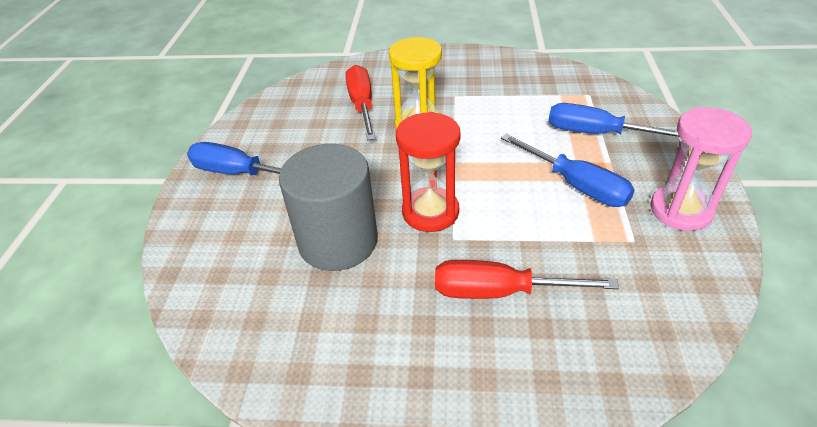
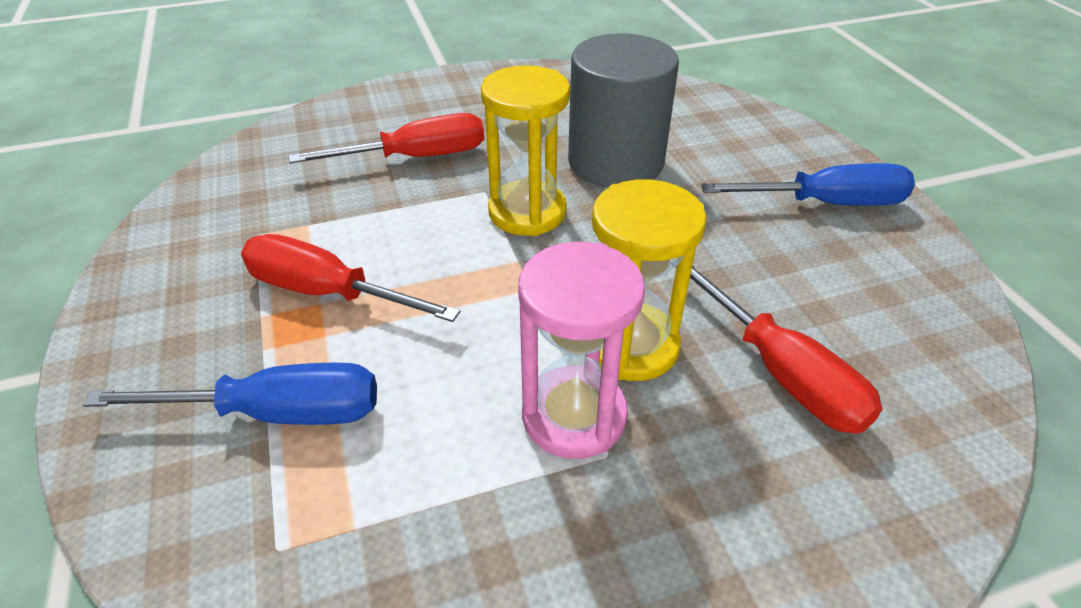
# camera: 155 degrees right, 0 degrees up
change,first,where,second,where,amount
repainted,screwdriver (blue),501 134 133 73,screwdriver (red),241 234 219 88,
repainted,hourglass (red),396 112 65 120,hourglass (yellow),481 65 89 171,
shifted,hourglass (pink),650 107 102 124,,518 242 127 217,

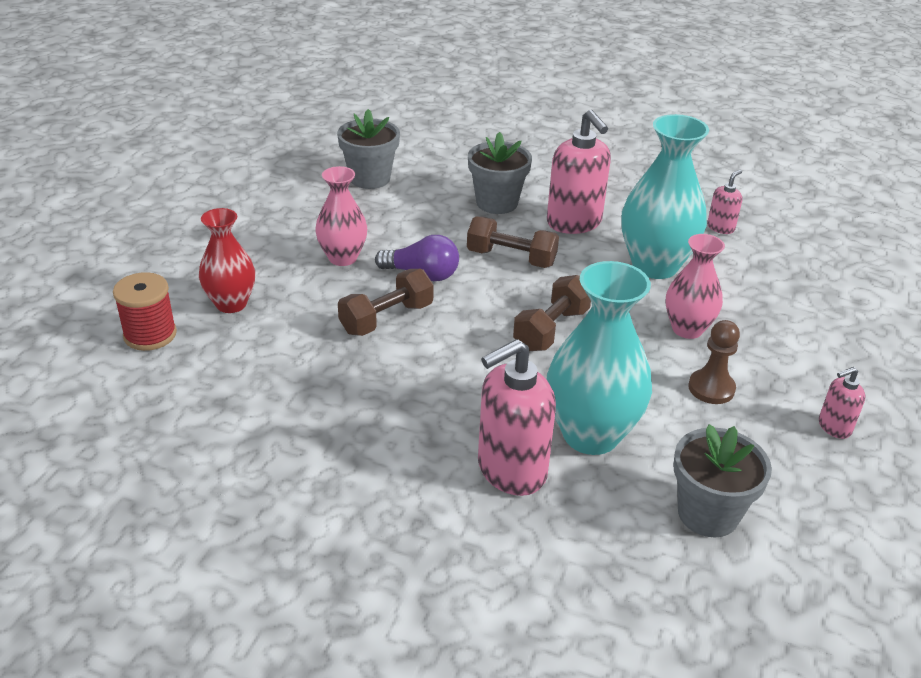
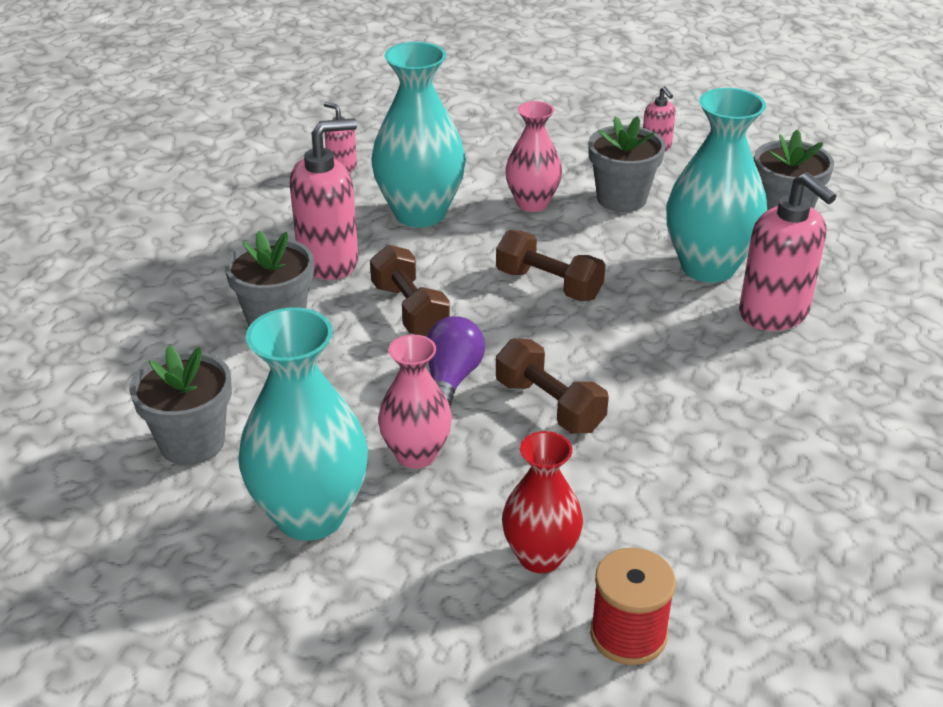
# camera: 90 degrees left, 0 degrees up
change,first,where,second,where,amount
new,,,vase (turquoise),238 307 130 234,
rotated,dumbbell (brown),467 216 92 52,,370 245 80 92,45 degrees counterclockwise
swapped,pawn (brown),688 320 52 84,flower pot (grey),588 116 78 96,

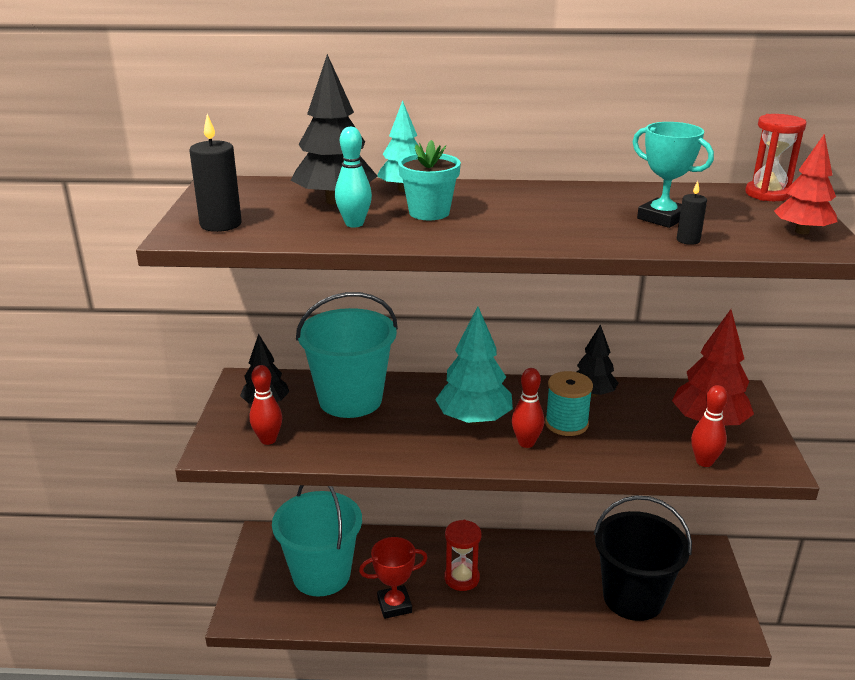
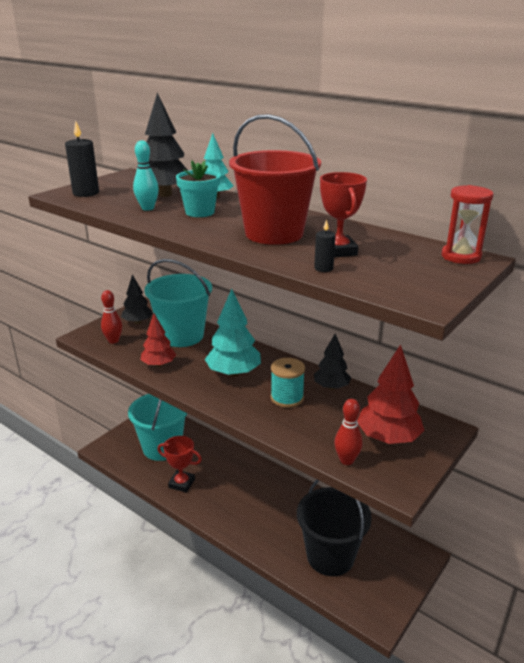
# camera: 35 degrees right, 0 degrees up
change,first,where,second,where,amount
shifted,tree (red),774 133 63 102,,141 314 35 53,
new,,,bucket (red),229 114 92 131,
repainted,trophy (turquoise),633 122 81 106,trophy (red),320 172 47 86,
gone,hourglass (red),444 520 38 71,,,
gone,bowling pin (red),512 368 32 80,,,

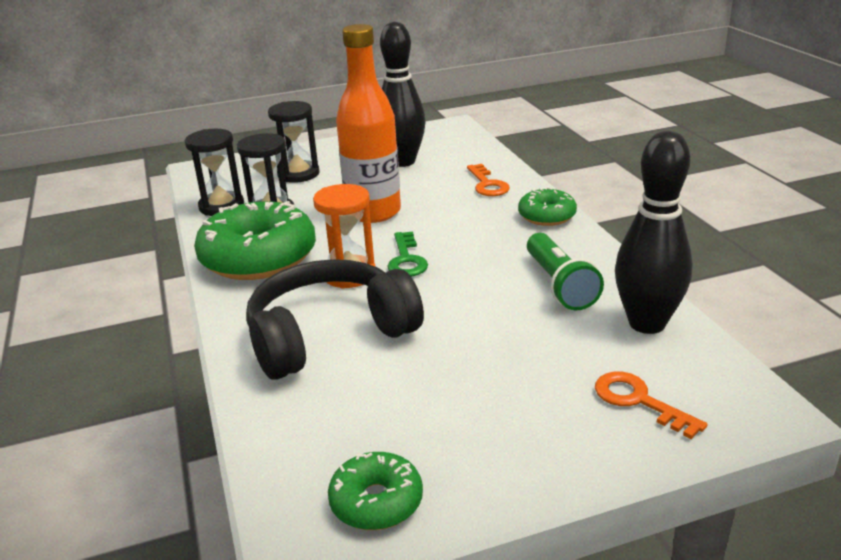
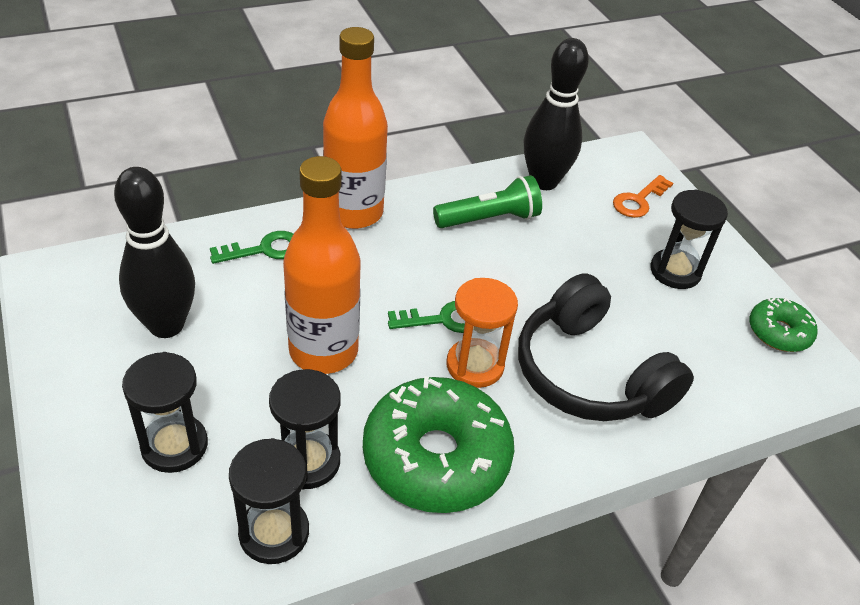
# camera: 100 degrees left, 15 degrees up
change,first,where,second,where,amount
repainted,key (orange),467 164 43 32,key (green),210 231 83 33,
swapped,donut (green),518 187 59 39,bottle (orange),323 27 65 202,
new,,,hourglass (black),650 189 78 100,

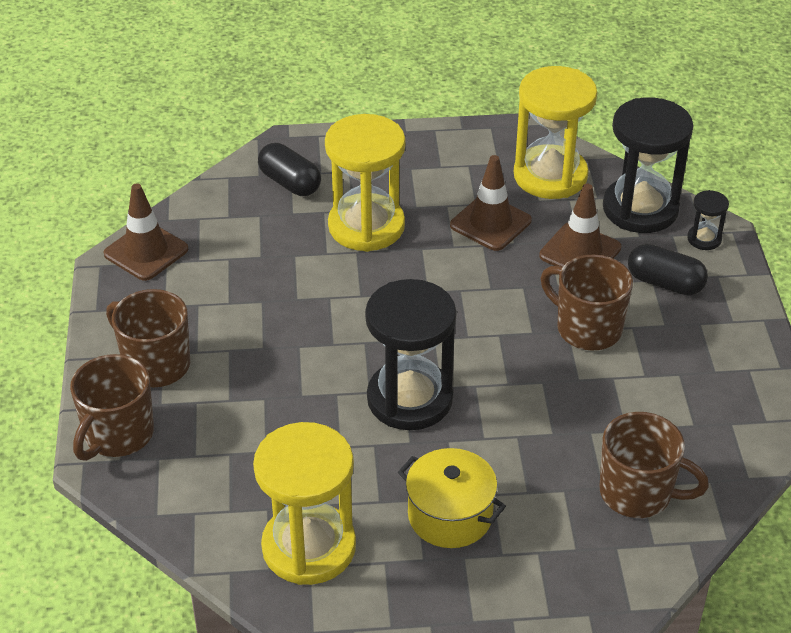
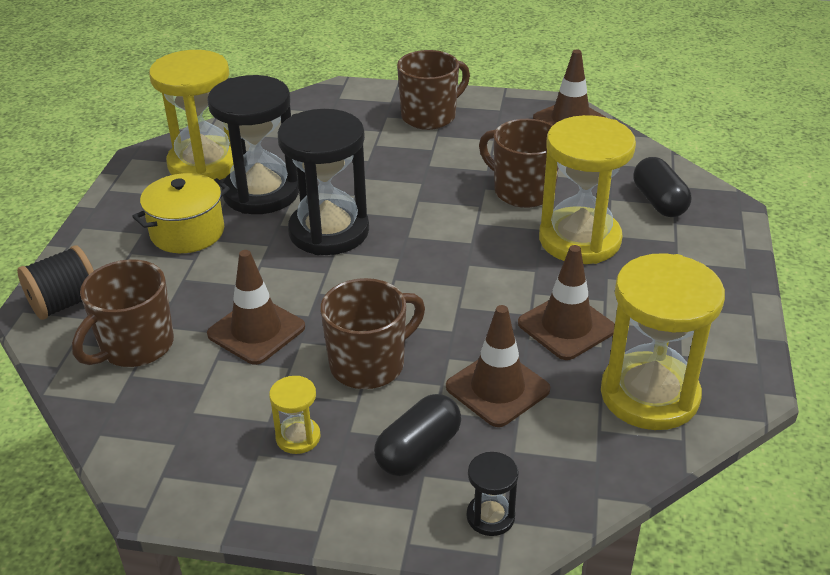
# camera: 105 degrees right, 5 degrees down
change,first,where,second,where,amount
new,,,spool (black),17 245 77 75,
shifted,hourglass (black),603 97 91 136,,207 75 92 139,
new,,,traffic cone (brown),207 250 98 115,
new,,,hourglass (yellow),269 376 52 78,
shifted,mug (brown),70 354 84 107,,479 119 80 89,
rotated,capsule (black),258 143 63 53,,634 157 57 60,75 degrees counterclockwise

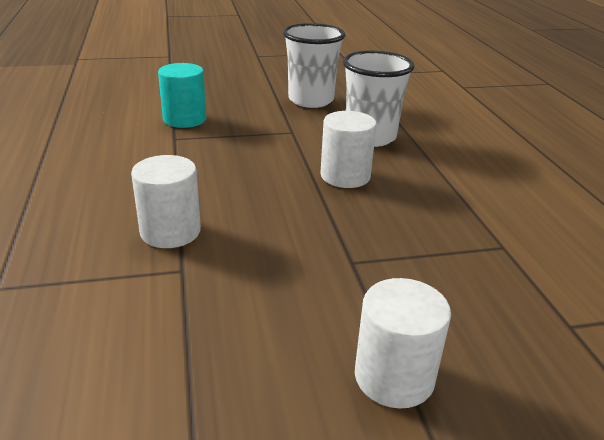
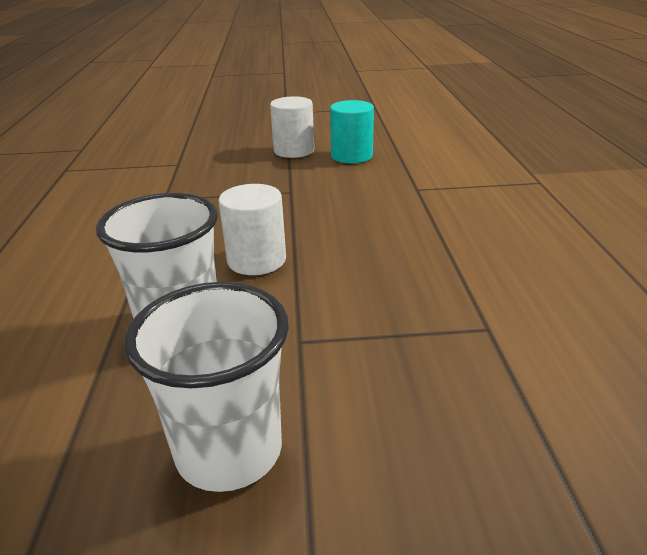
# camera: 170 degrees left, 0 degrees up
change,first,where,second,where,amount
shifted,cylinder (turquoise),158 63 48 65,,330 100 44 63,
gone,cylinder (white),131 155 70 93,,,

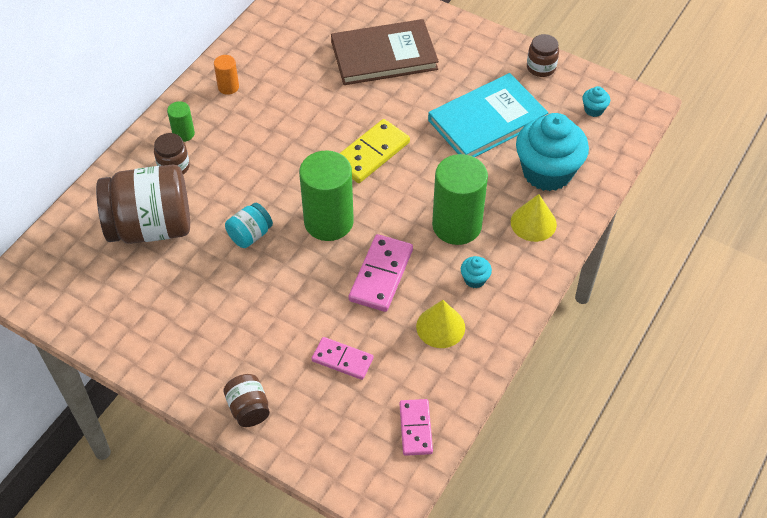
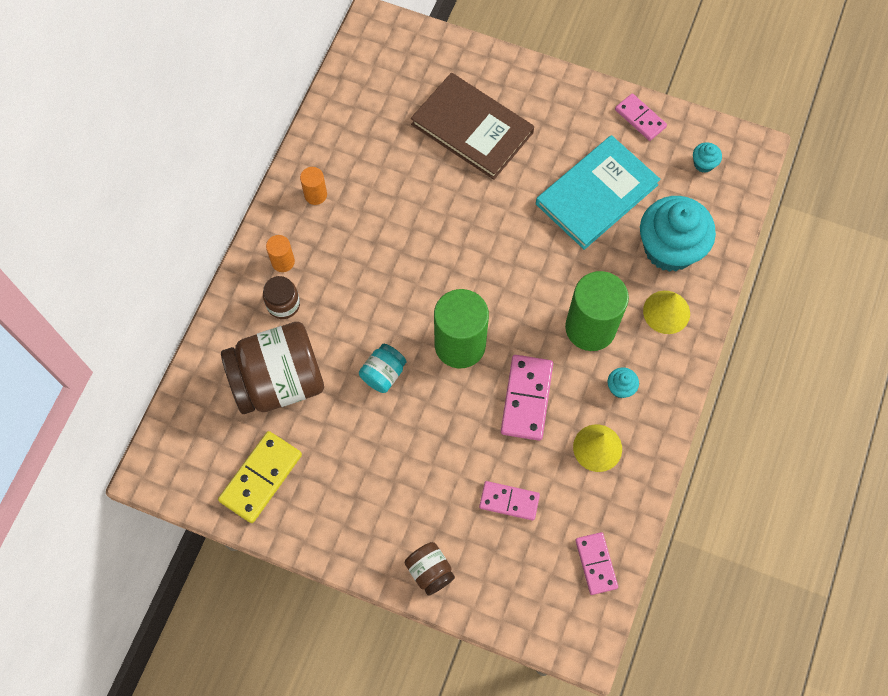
# camera: 10 degrees left, 15 degrees up
change,first,where,second,where,amount
shifted,domino (yellow),340 119 70 64,,218 431 84 92,
repainted,cylinder (green),167 101 28 41,cylinder (orange),266 235 29 37,
rotated,book (brown),331 19 108 66,,411 73 123 107,60 degrees clockwise
swapped,jar (brown),527 34 32 43,domino (pink),615 93 52 48,

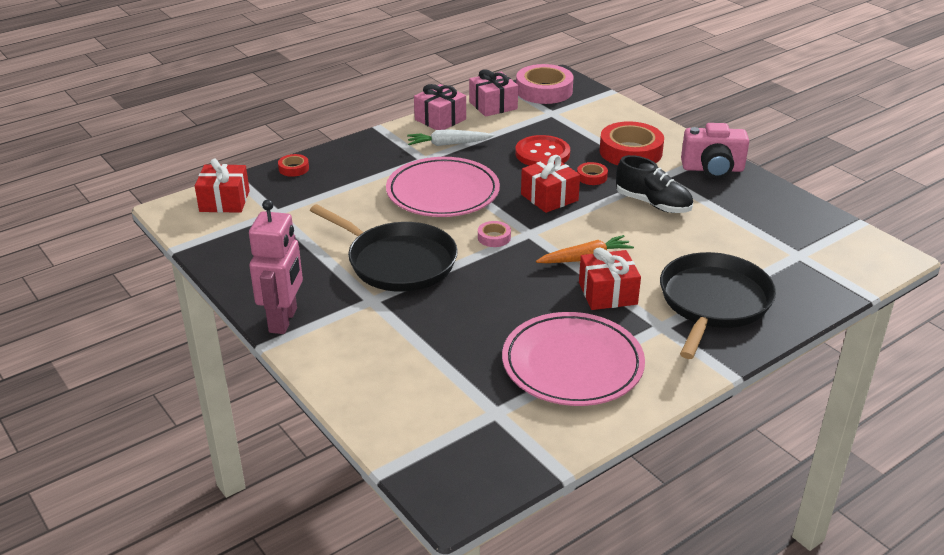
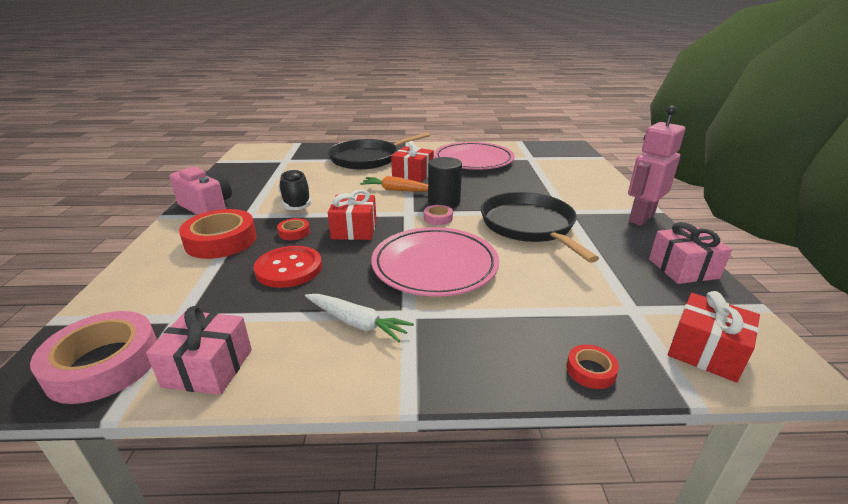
# camera: 145 degrees left, 5 degrees down
change,first,where,second,where,amount
new,,,cylinder (black),428 157 34 51,
shifted,gift (pink),414 84 52 46,,649 222 83 62,

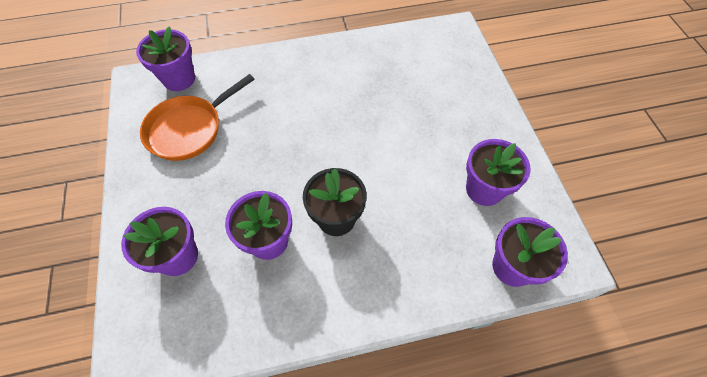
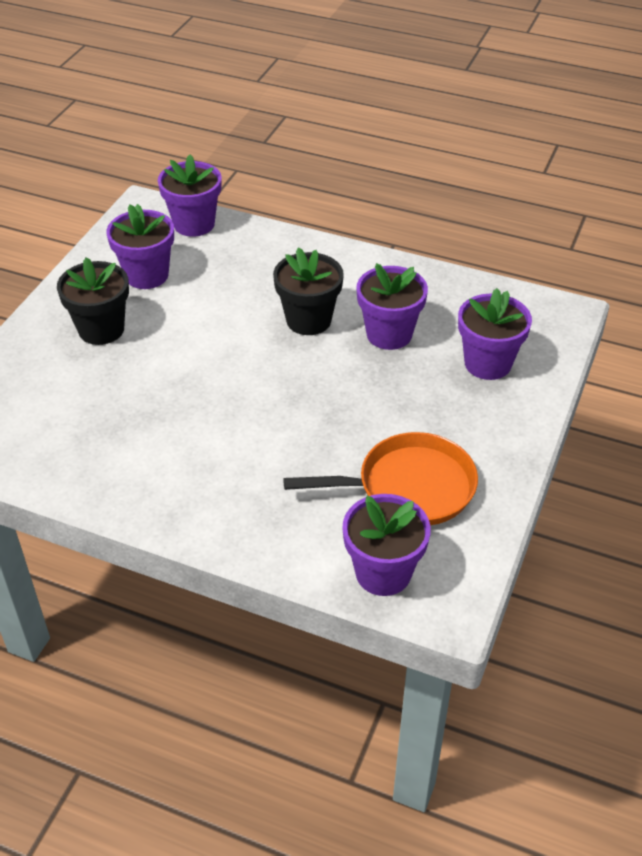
# camera: 145 degrees left, 15 degrees down
change,first,where,second,where,amount
new,,,flower pot (black),57 257 72 88,

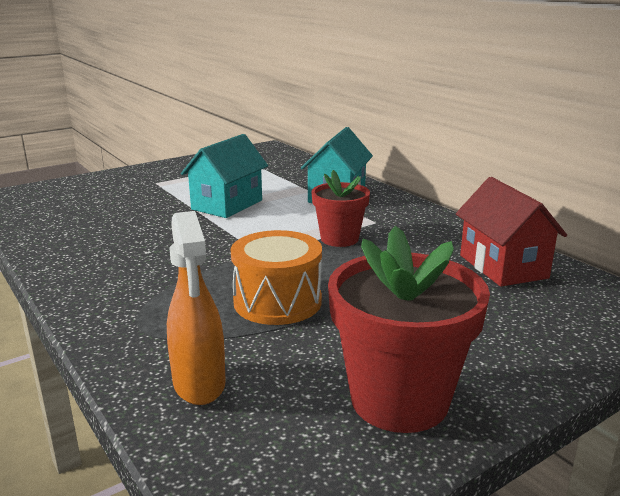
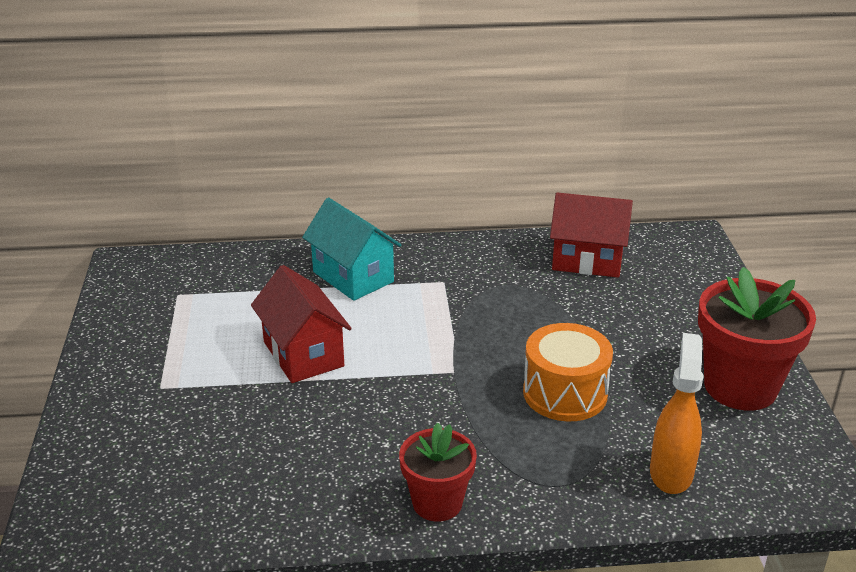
# camera: 60 degrees left, 10 degrees up
change,first,where,second,where,amount
repainted,house (turquoise),181 134 87 84,house (red),251 265 101 118,
shifted,flower pot (red),311 170 59 77,,399 423 78 99,
rotated,spray bottle (orange),167 211 59 194,,650 333 54 161,90 degrees counterclockwise

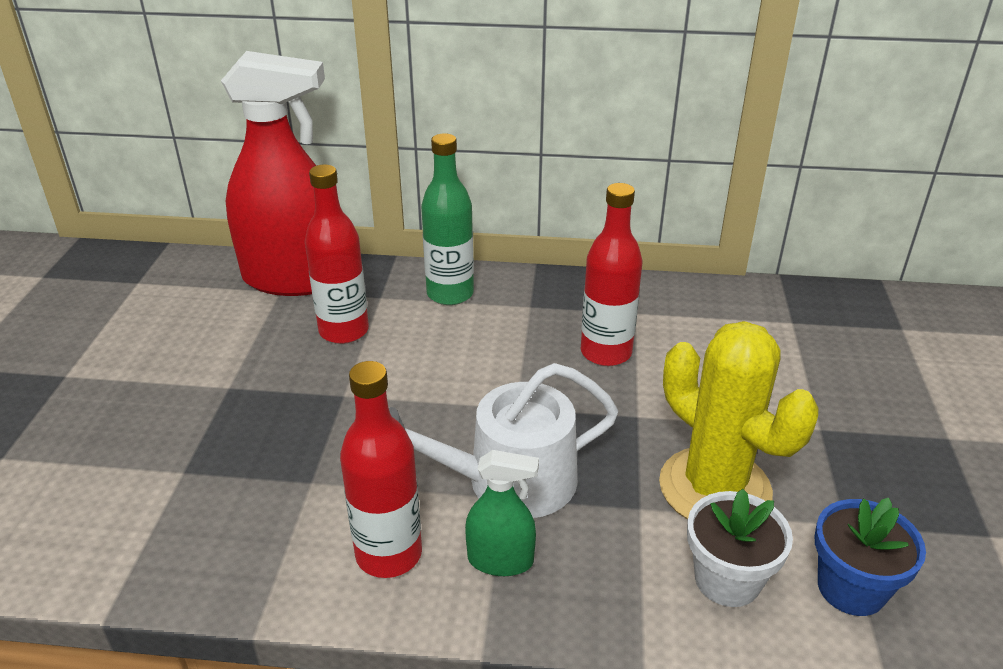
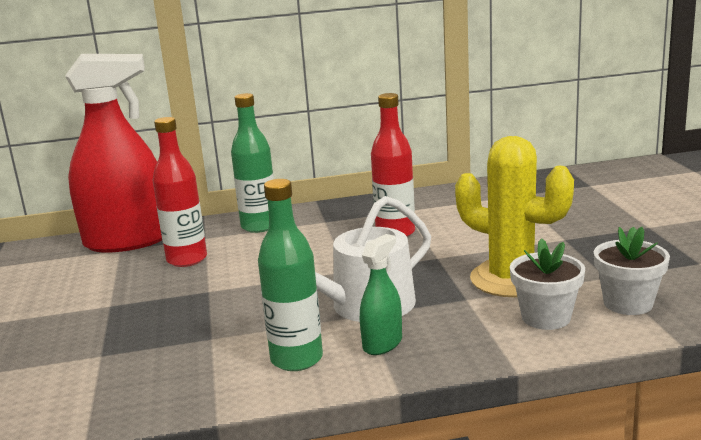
# camera: 15 degrees left, 15 degrees down
change,first,where,second,where,amount
repainted,bottle (red),340 361 82 217,bottle (green),258 179 65 192,
rotated,spray bottle (green),465 450 74 126,,360 234 42 121,45 degrees counterclockwise
repainted,flower pot (blue),814 498 112 118,flower pot (white),594 226 76 89,

